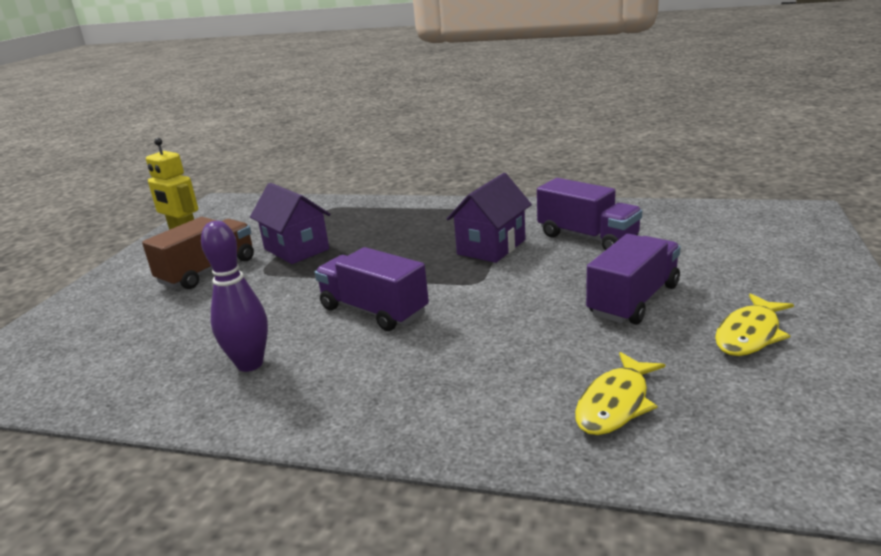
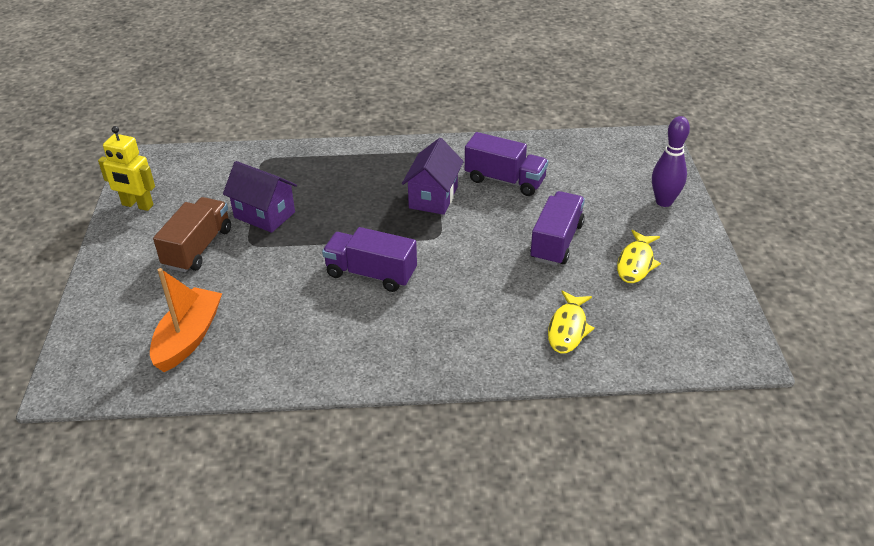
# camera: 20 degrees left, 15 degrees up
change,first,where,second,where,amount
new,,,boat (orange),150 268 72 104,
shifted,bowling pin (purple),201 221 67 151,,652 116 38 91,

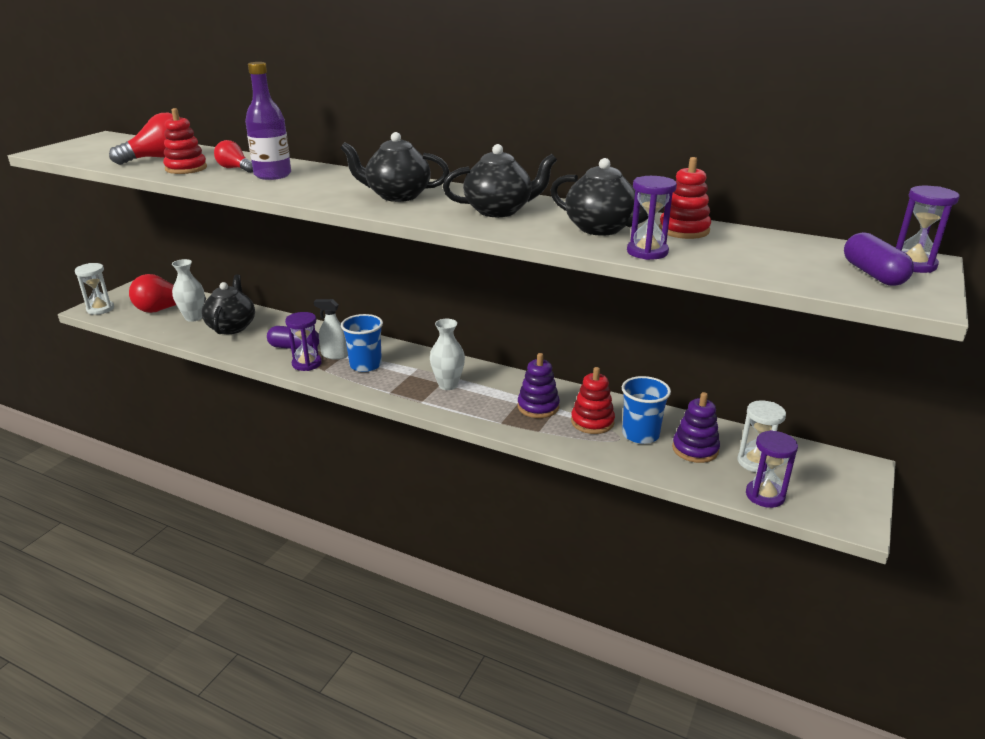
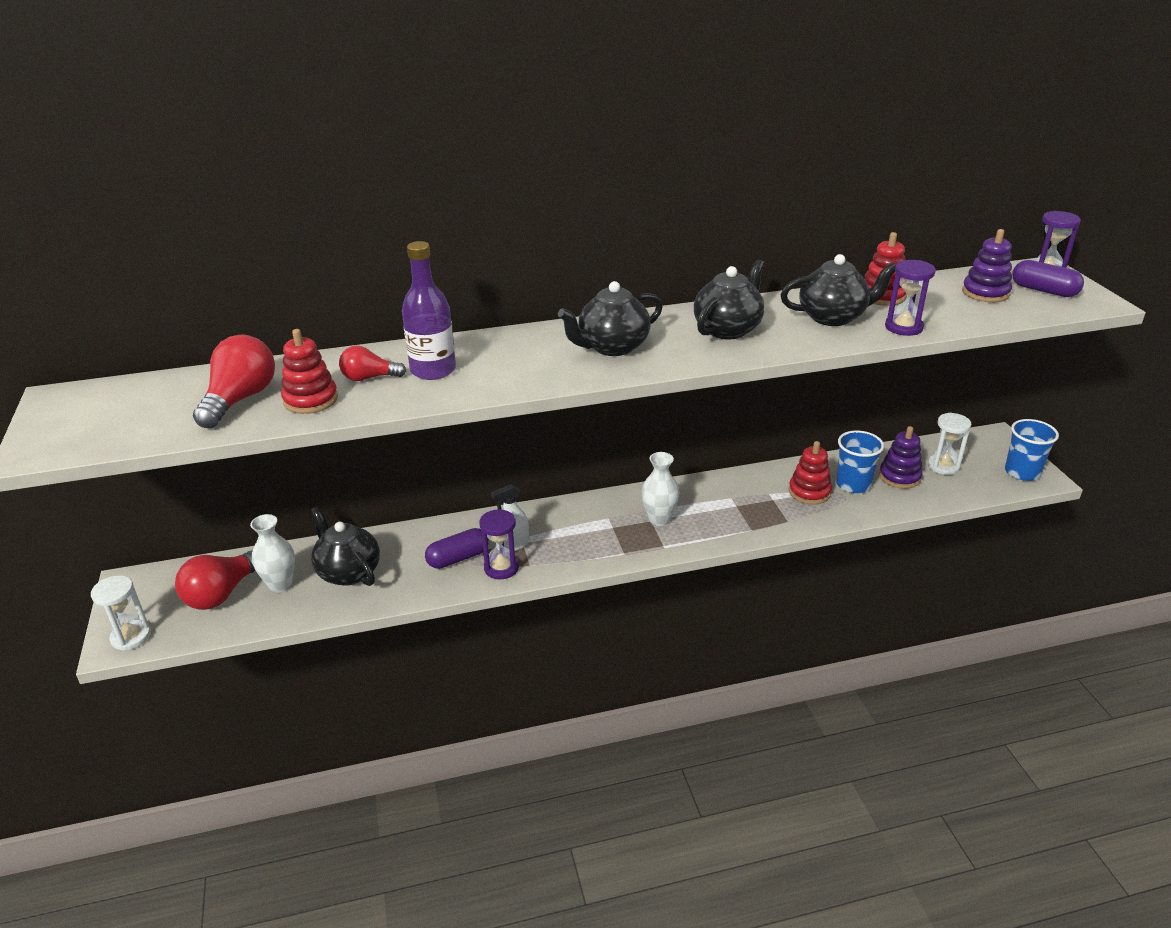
# camera: 40 degrees left, 5 degrees up
change,first,where,second,where,amount
shifted,stacking toy (purple),518 353 42 65,,962 229 50 73,
shifted,cup (blue),341 314 42 58,,1005 419 54 62,
gone,hourglass (purple),746 430 52 78,,,

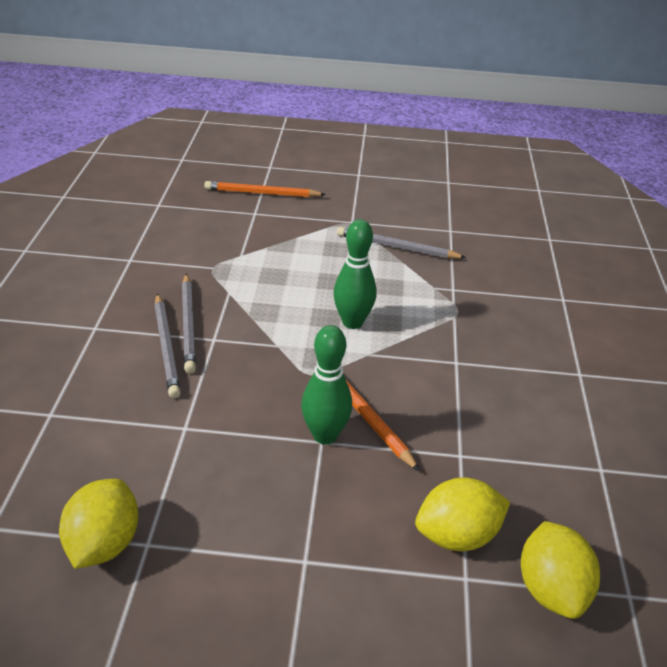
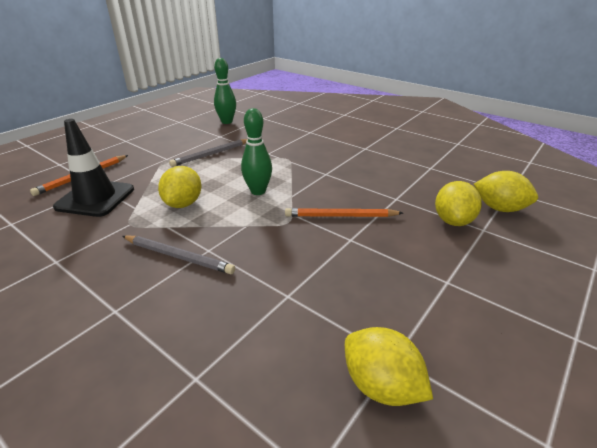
# camera: 55 degrees left, 5 degrees down
change,first,where,second,where,amount
new,,,traffic cone (black),53 119 81 98,
new,,,lemon (yellow),158 166 43 42,
shifted,bowling pin (green),301 325 51 120,,214 58 22 66,
gone,pencil (grey),154 293 27 105,,,

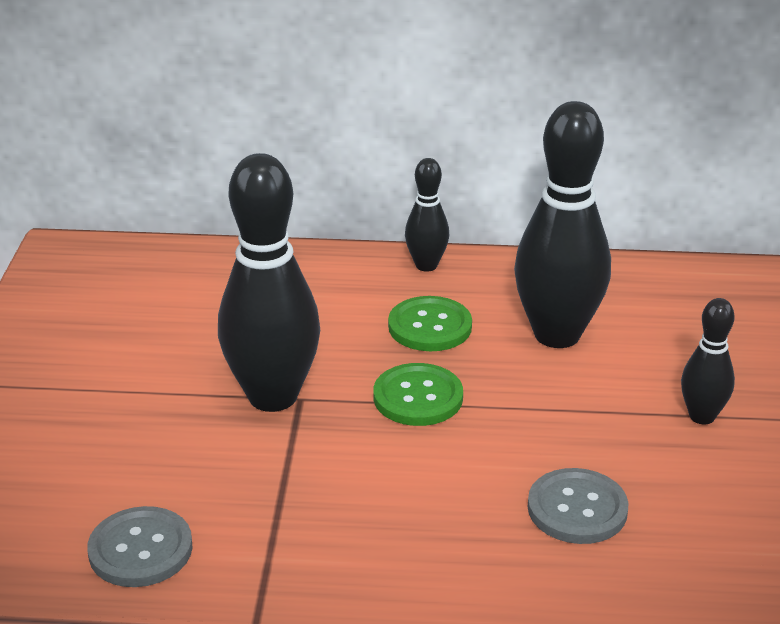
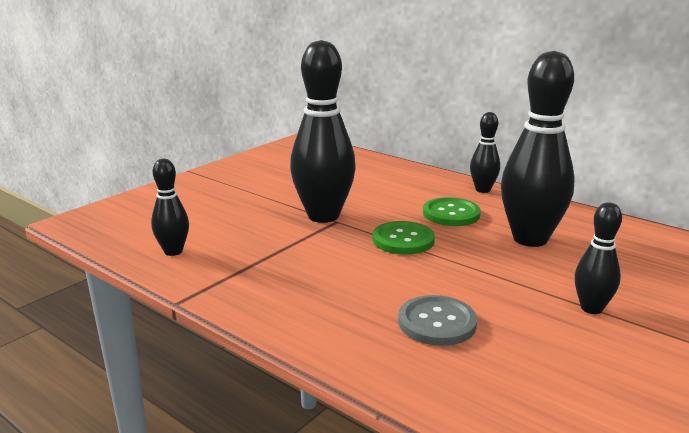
# camera: 35 degrees right, 10 degrees down
change,first,where,second,where,amount
swapped,button (grey),87 506 106 81,bowling pin (black),151 159 38 97,

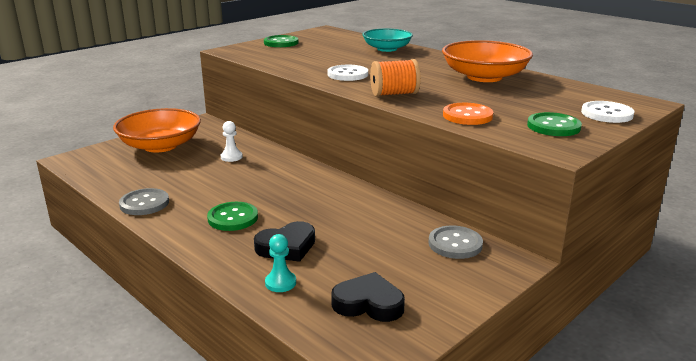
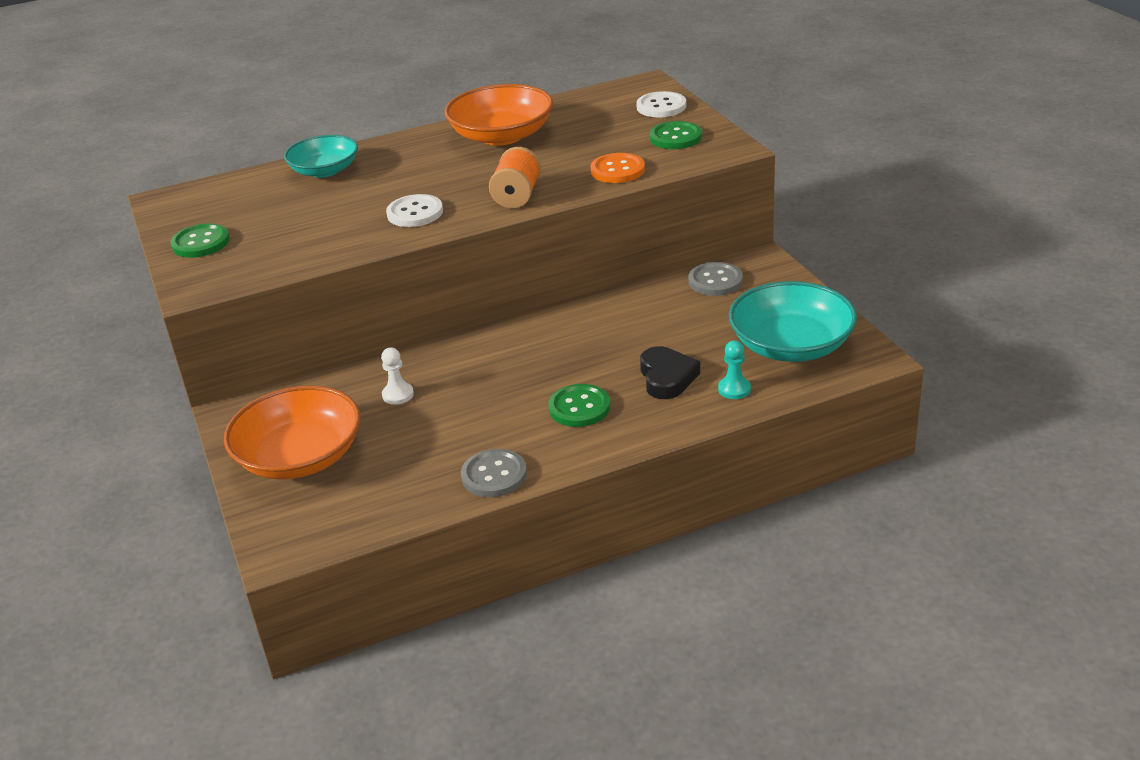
# camera: 65 degrees left, 10 degrees up
change,first,where,second,where,amount
swapped,heart (black),331 272 74 50,bowl (turquoise),729 281 128 81,

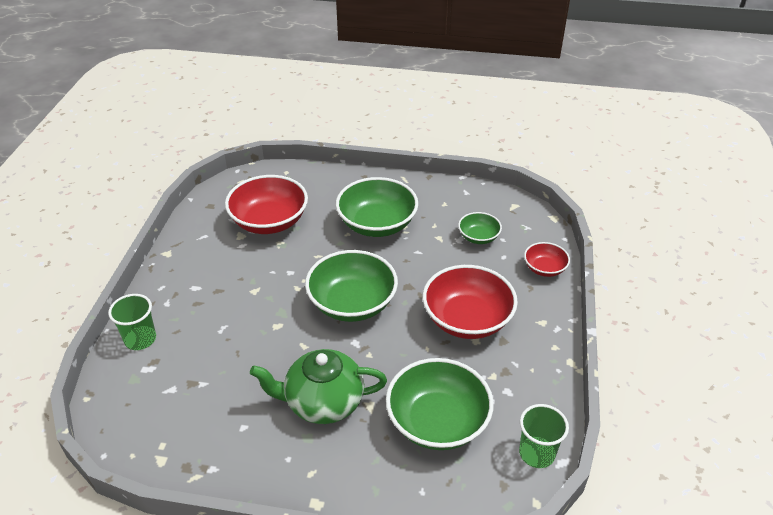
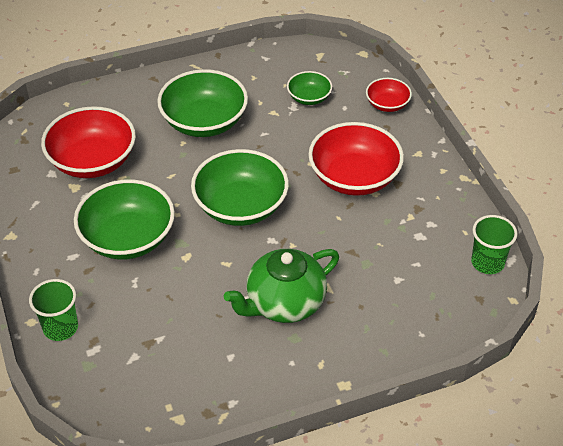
# camera: 30 degrees left, 5 degrees up
change,first,where,second,where,amount
shifted,bowl (green),386 358 108 92,,74 179 101 81,

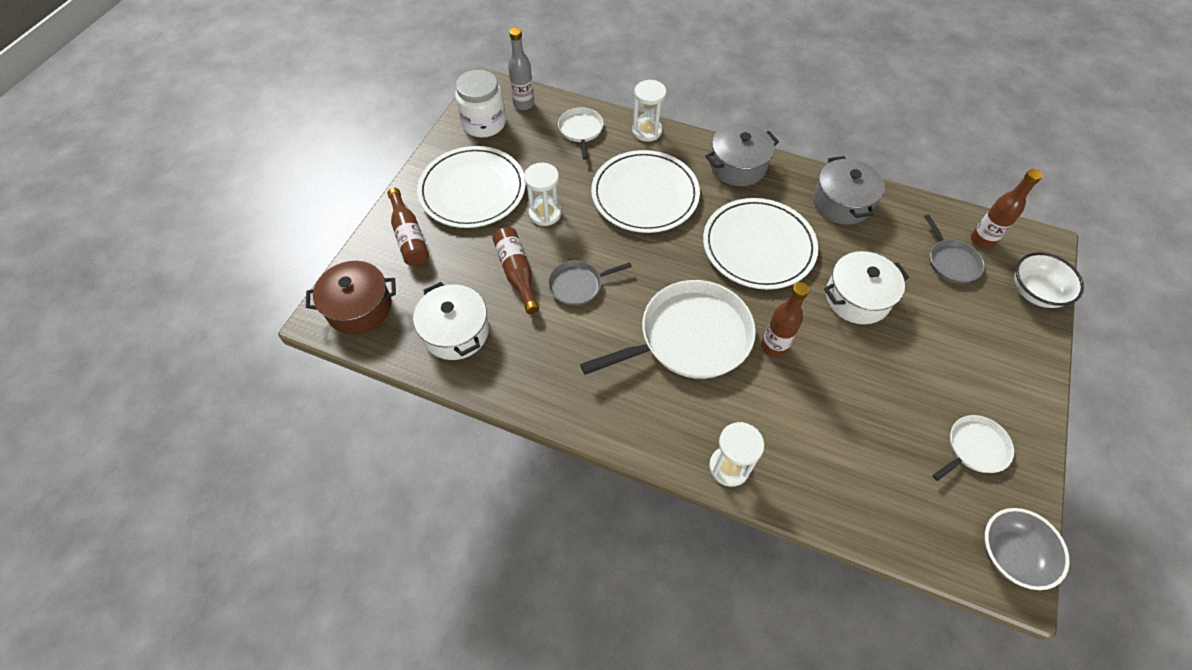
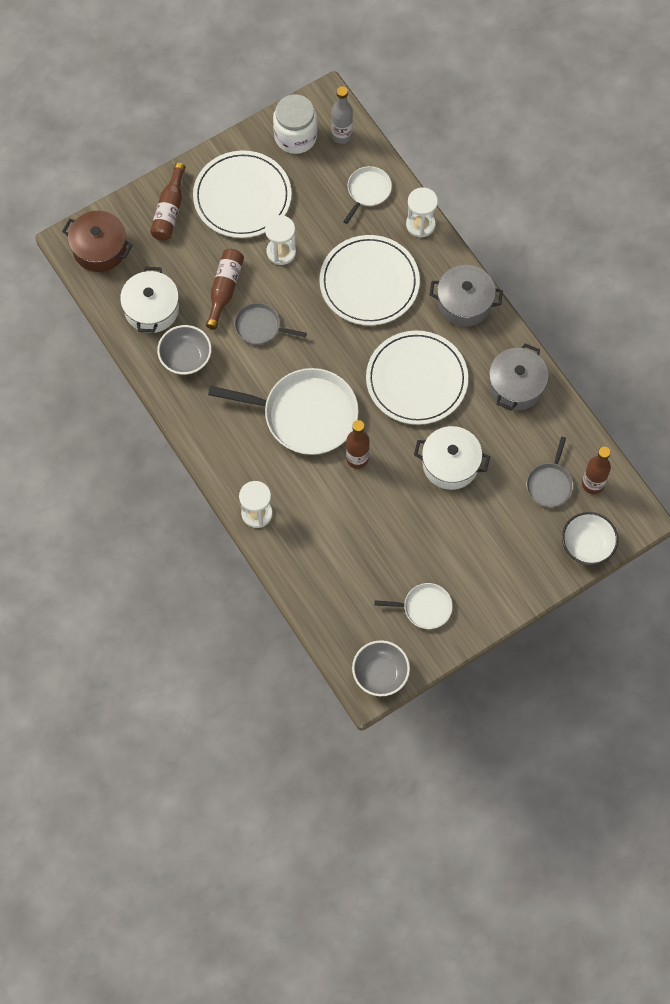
# camera: 35 degrees right, 10 degrees up
change,first,where,second,where,amount
new,,,bowl (grey),157 325 55 50,

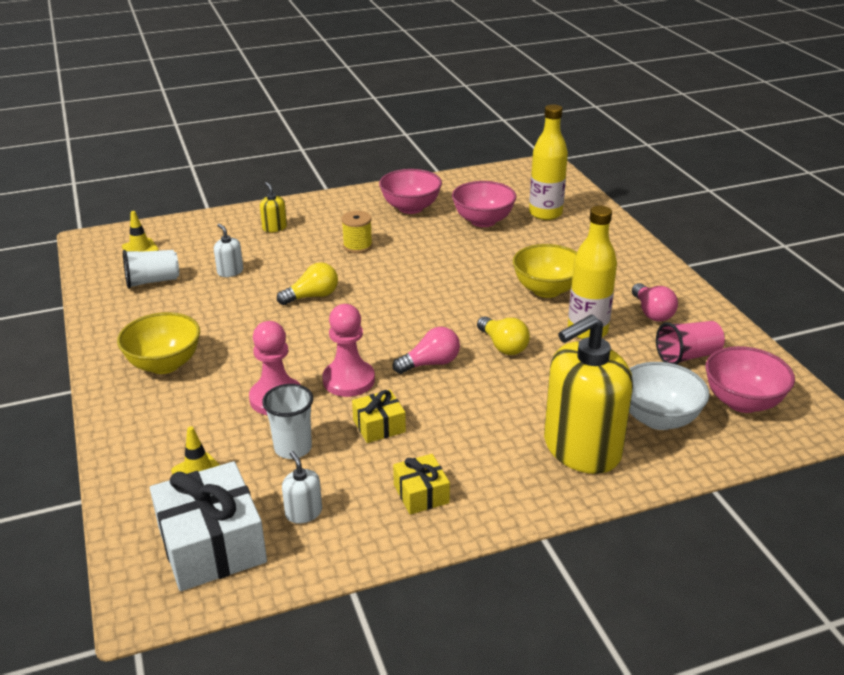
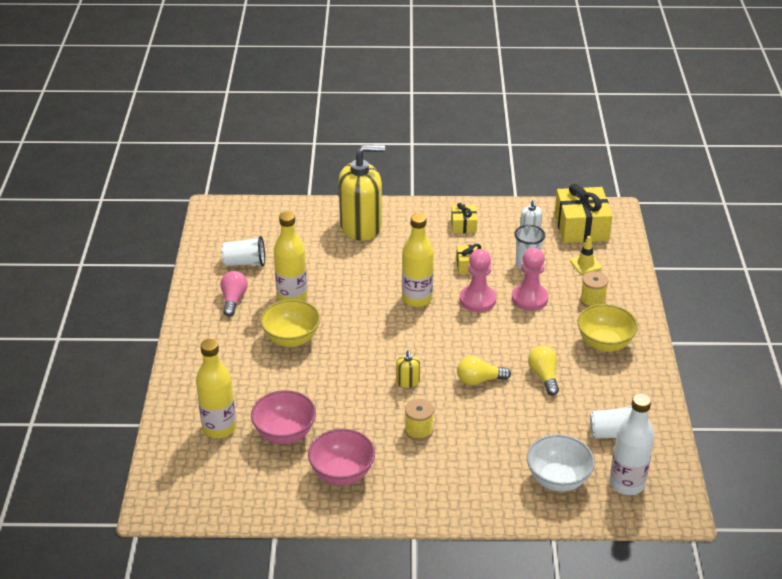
# camera: 160 degrees left, 5 degrees up
change,first,where,second,where,amount
repainted,cup (pink),656 321 69 43,cup (white),221 236 44 30,
shifted,soap dispenser (yellow),260 182 27 50,,396 350 24 38,
swapped,light bulb (pink),393 327 67 47,bottle (yellow),402 213 32 94,
shifted,bowl (white),629 362 81 68,,527 434 68 58,
shifted,light bulb (yellow),477 316 53 39,,528 346 31 50,
repainted,gift (white),150 461 117 130,gift (yellow),554 184 59 59,
new,,,spool (yellow),580 271 29 36,
swapped,traffic cone (yellow),122 211 37 40,bottle (white),610 393 44 102,
gone,soap dispenser (white),214 224 29 53,,,
gone,bowl (pink),705 346 90 67,,,

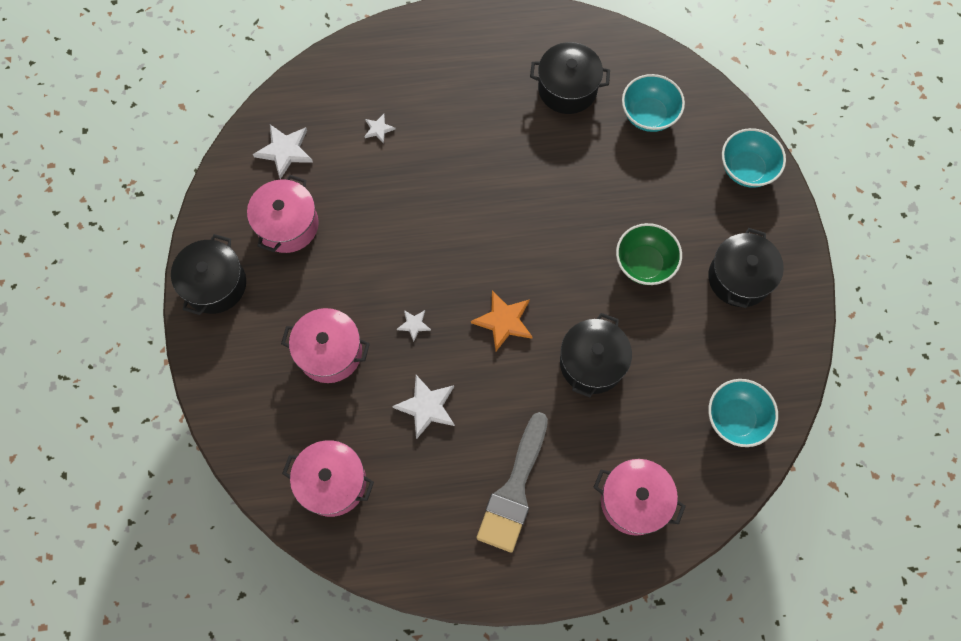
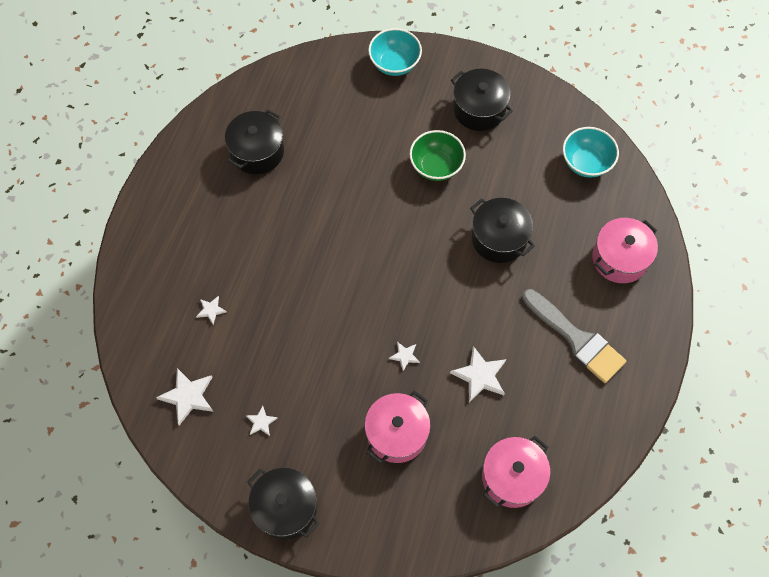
# camera: 65 degrees left, 5 degrees down
change,first,where,second,where,amount
swapped,pot (pink),247 175 72 78,star (white),246 406 32 30,
gone,star (orange),471 290 61 61,,,
gone,bowl (turquoise),622 74 63 58,,,

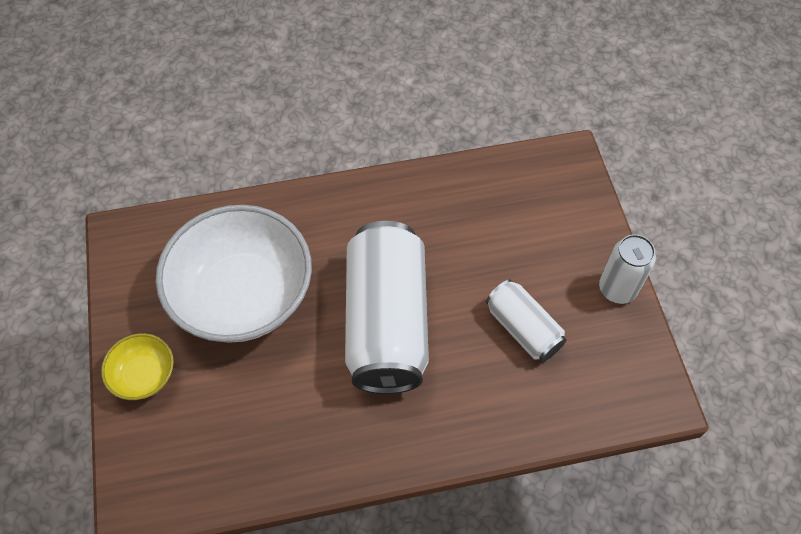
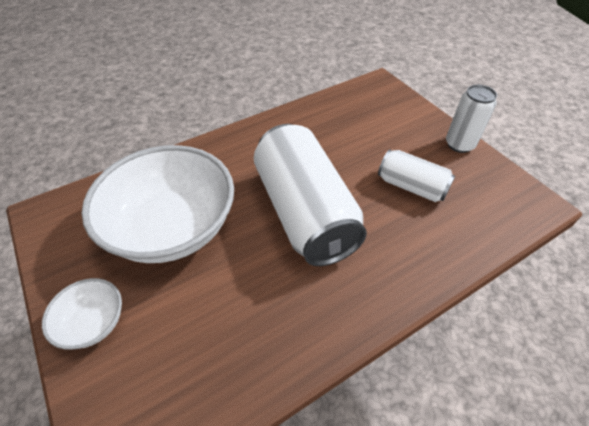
# camera: 20 degrees left, 10 degrees down
change,first,where,second,where,amount
repainted,bowl (yellow),101 333 73 67,bowl (white),42 278 80 72,

